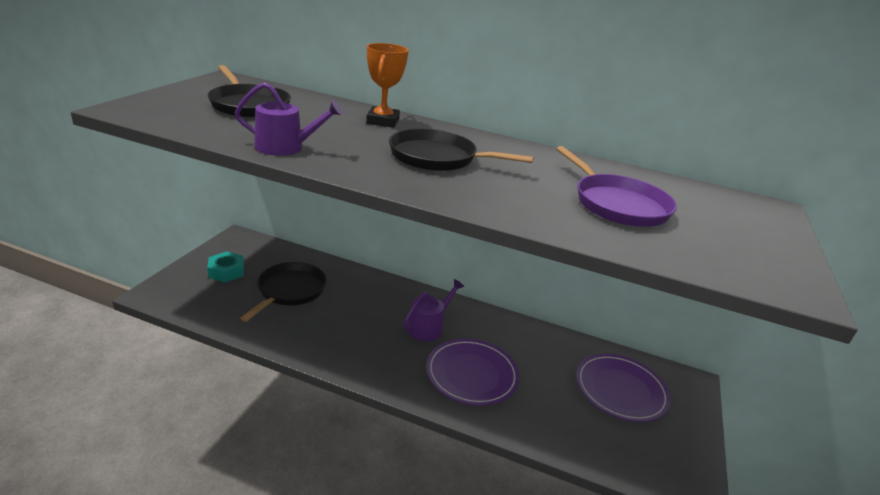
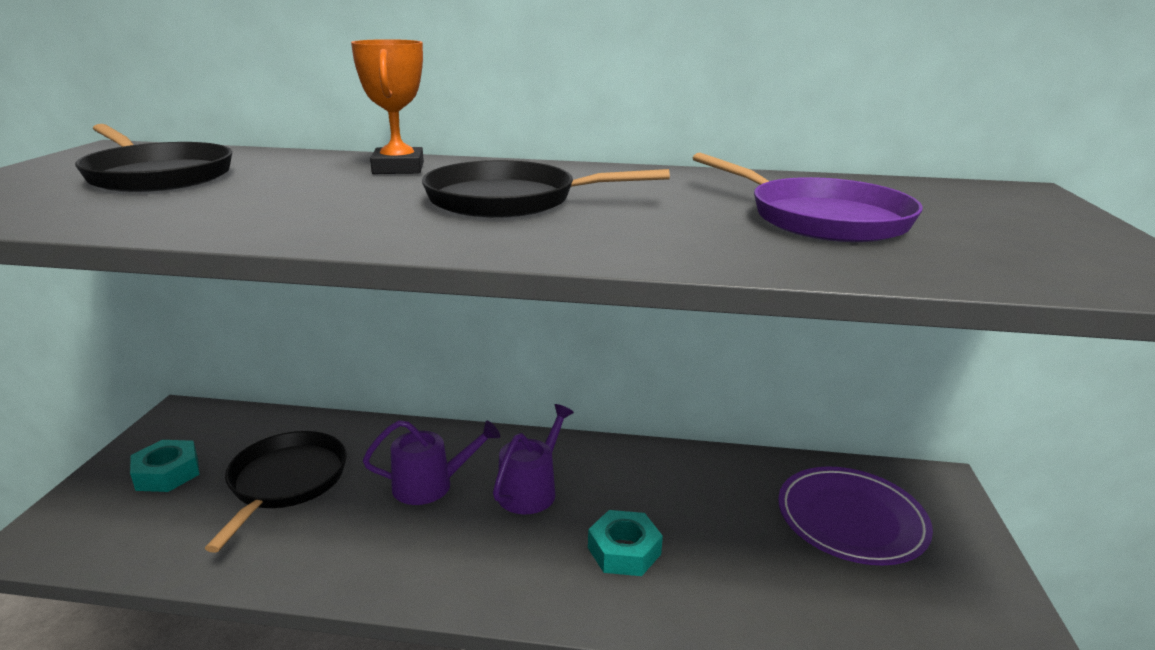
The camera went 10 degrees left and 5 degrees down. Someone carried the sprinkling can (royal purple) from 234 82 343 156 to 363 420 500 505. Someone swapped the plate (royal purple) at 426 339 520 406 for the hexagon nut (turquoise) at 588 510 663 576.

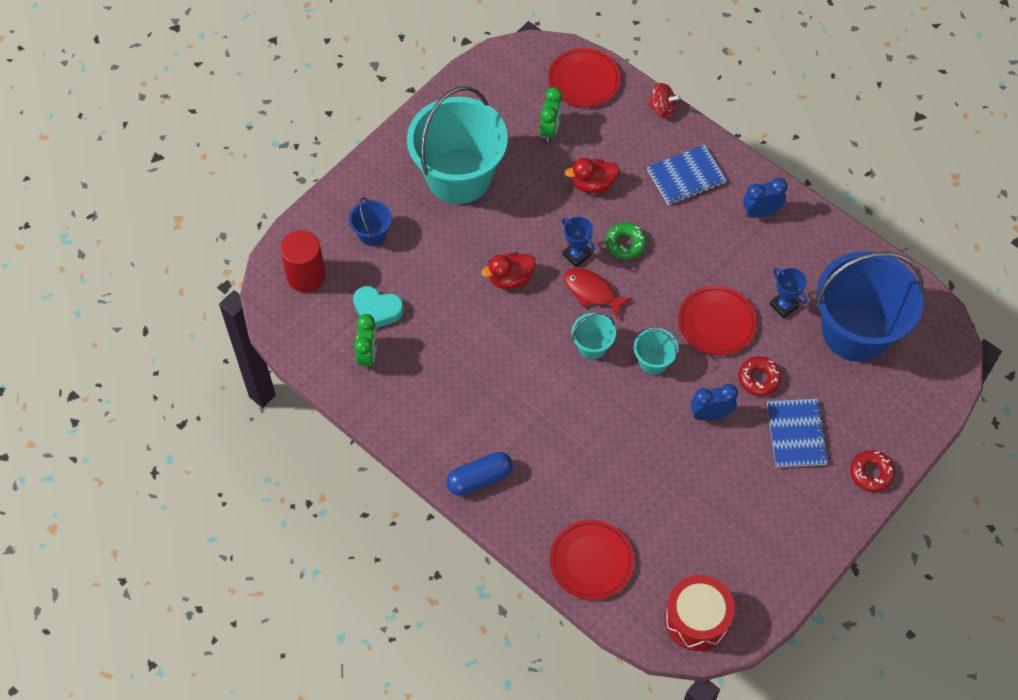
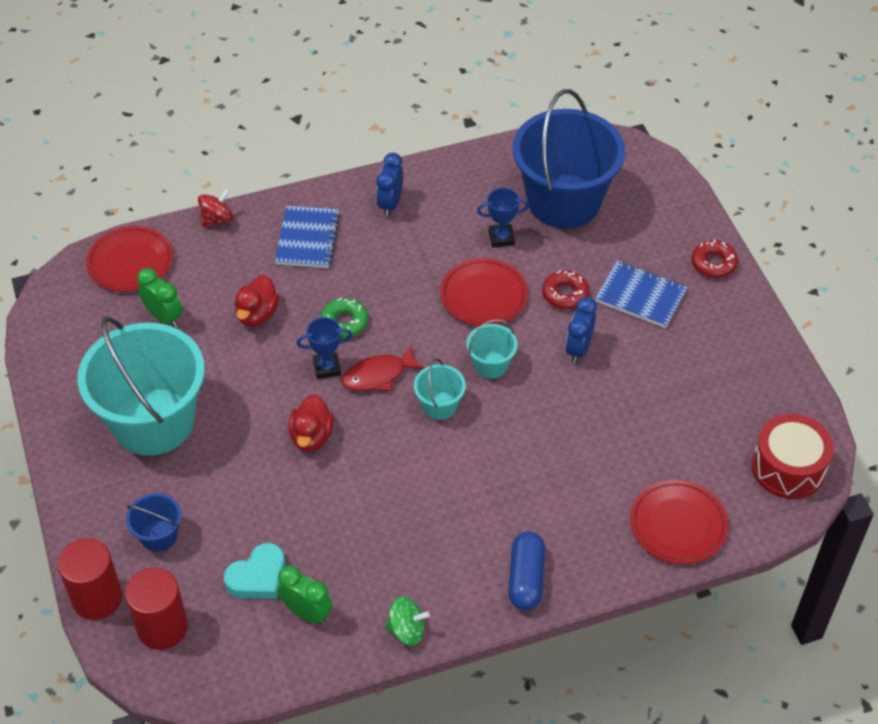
The camera went 60 degrees left and 10 degrees down. Someone put down the cylinder shape (crimson) at 58 538 122 620. Someone put down the whirligig (leaf-green) at 385 596 430 646.

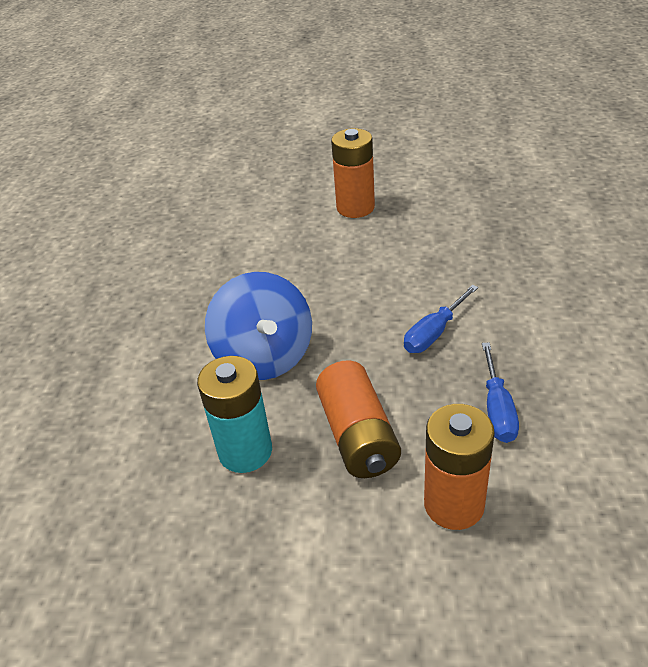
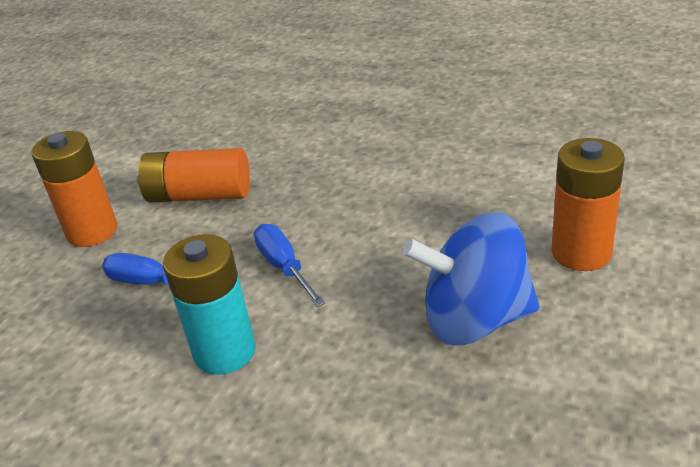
The camera went 110 degrees right and 5 degrees down. Someone carried the AA battery (turquoise) from 197 356 272 473 to 163 234 256 375. Someone carried the whirligig (cobalt) from 205 272 312 380 to 402 212 539 346.

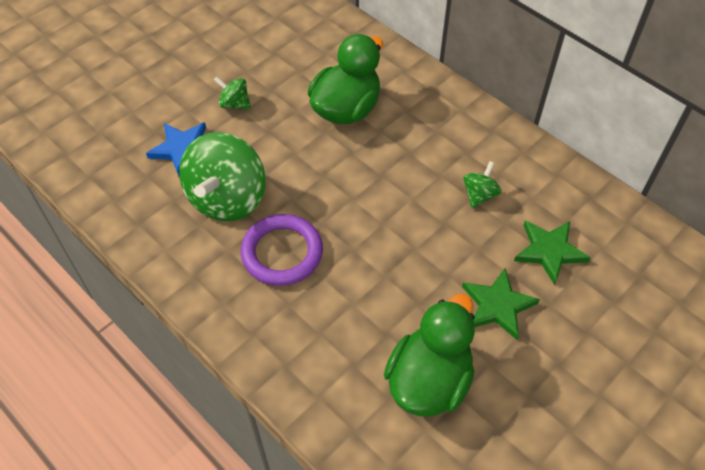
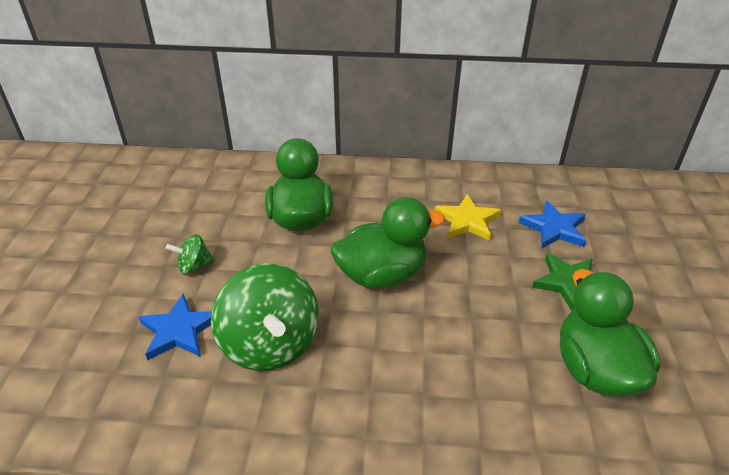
The camera went 40 degrees left and 15 degrees down. Someone put down the toy duck (leaf-green) at 331 197 445 289. Someone swapped the whirligig (leaf-green) at 463 161 501 208 for the star (yellow) at 435 194 501 241. Someone repainted the star (leaf-green) at 514 221 591 285, which became the star (cobalt) at 519 201 586 248. Someone took away the ring (royal purple) at 241 214 323 286.

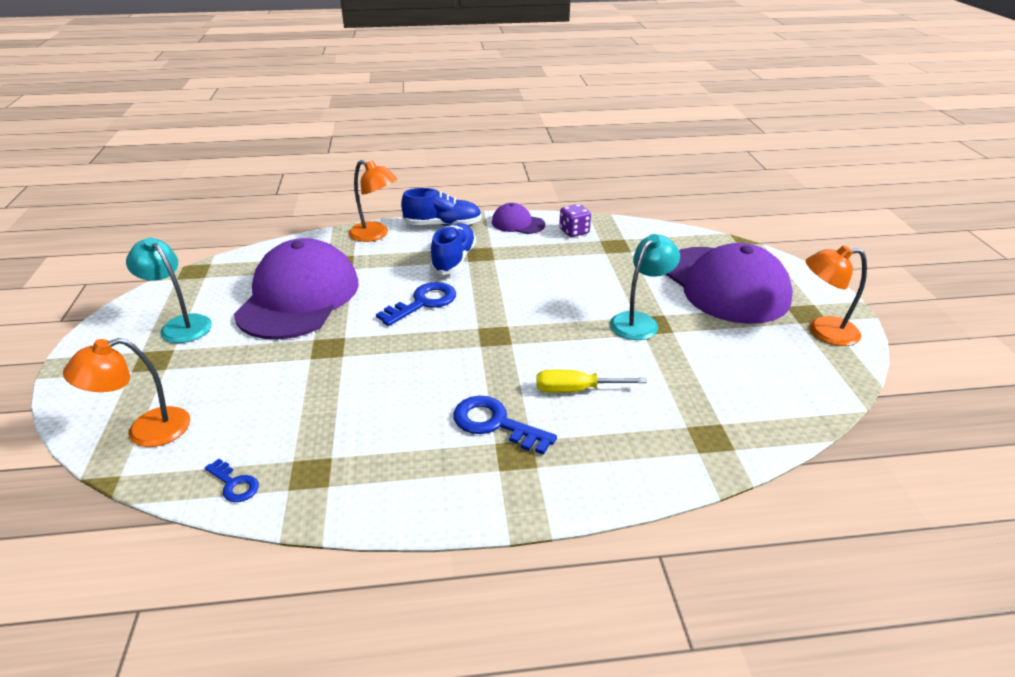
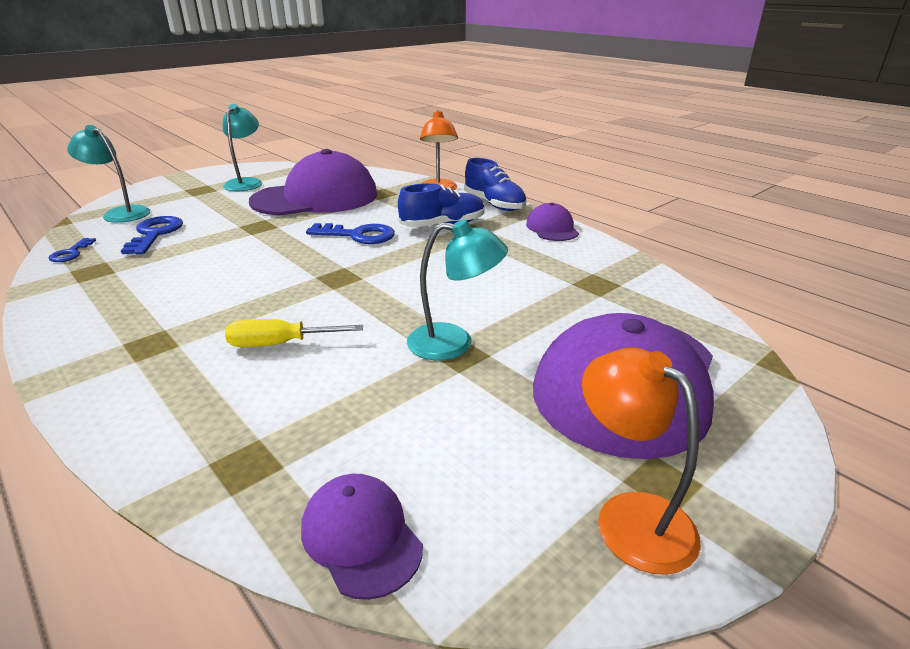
The camera went 55 degrees right and 5 degrees down. Someone repainted the lamp (orange) at 63 338 190 447, which became the lamp (turquoise) at 67 125 150 223. Someone carried the latchkey (cobalt) from 453 396 557 455 to 121 216 183 254. Someone rotated the hand screwdriver (yellow) at 536 370 647 393 by 60 degrees counterclockwise. Someone put down the peaked cap (royal purple) at 301 474 423 600. Someone took away the die (royal purple) at 559 204 591 237.

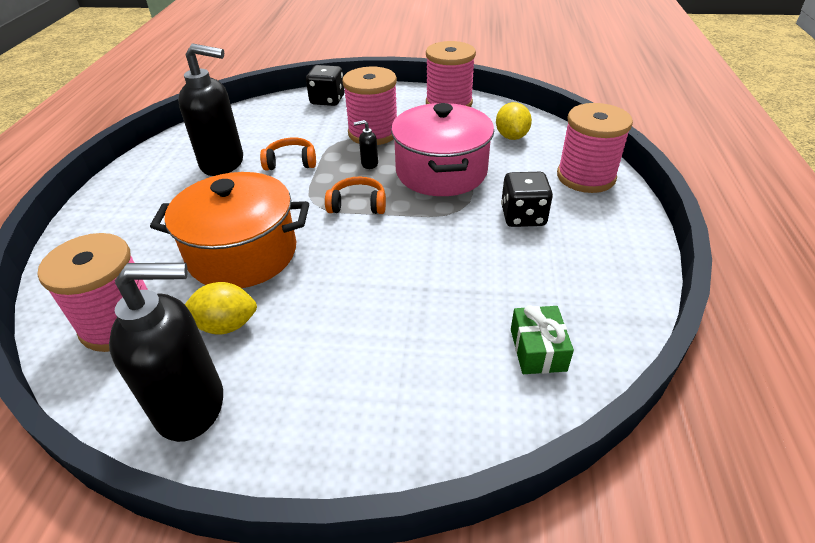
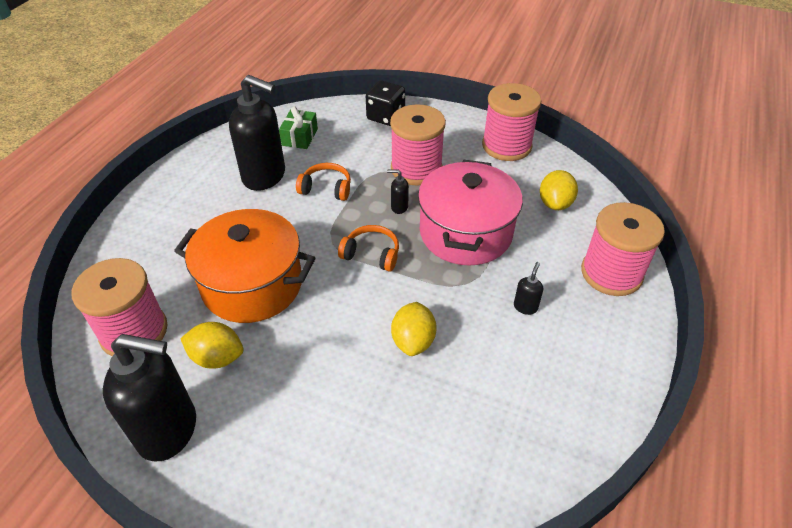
The camera went 15 degrees right and 5 degrees up. Someone carried the wrapped gift (leaf-green) from 511 305 574 374 to 279 107 318 149. Someone put down the lemon (yellow) at 391 302 437 356. Someone swapped the die (black) at 501 172 553 227 for the pump bottle (black) at 514 262 543 315.

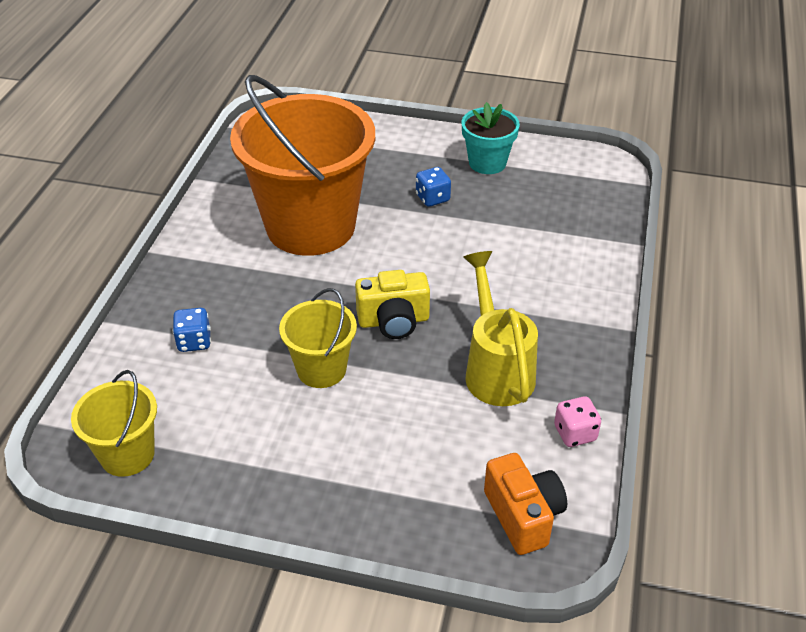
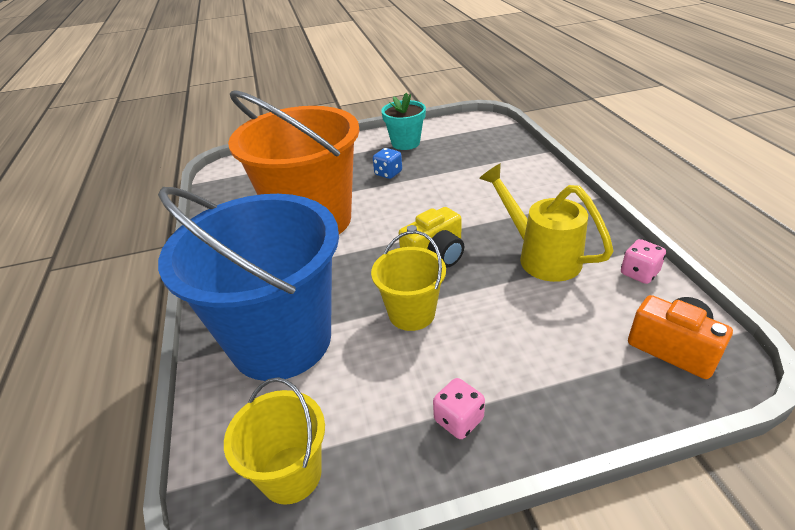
The camera went 25 degrees left and 5 degrees down. Someone swapped the die (cobalt) at 173 308 211 352 for the pail (cobalt) at 158 187 339 381. Someone put down the die (pink) at 433 378 485 439.

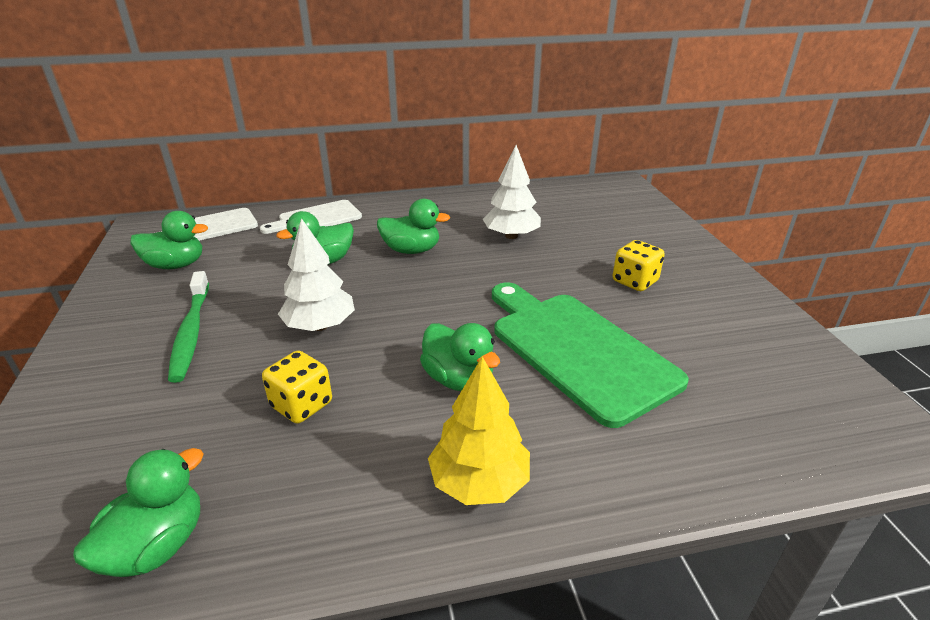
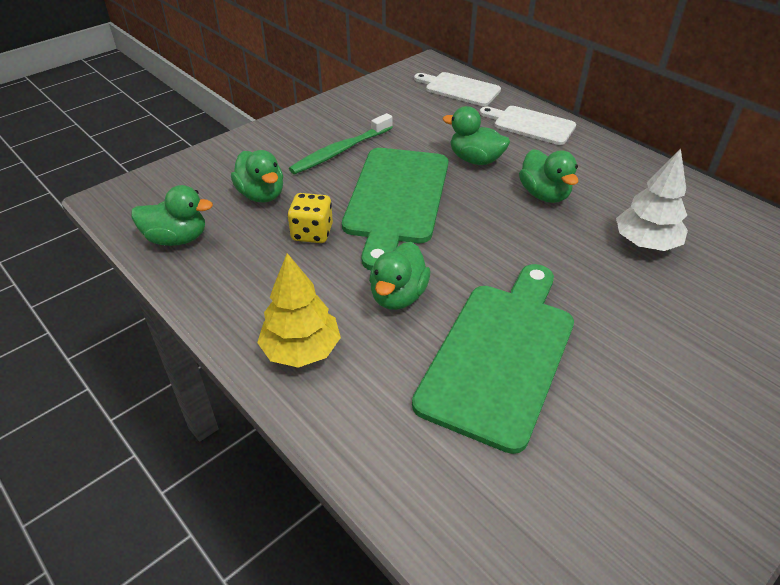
The camera went 60 degrees right and 10 degrees up. Someone carried the toy duck (leaf-green) from 130 211 208 269 to 231 150 283 202. Someone swapped the toy tree (pure white) at 278 218 355 331 for the bread board (leaf-green) at 342 148 448 270. Someone took away the die (yellow) at 613 240 665 291.

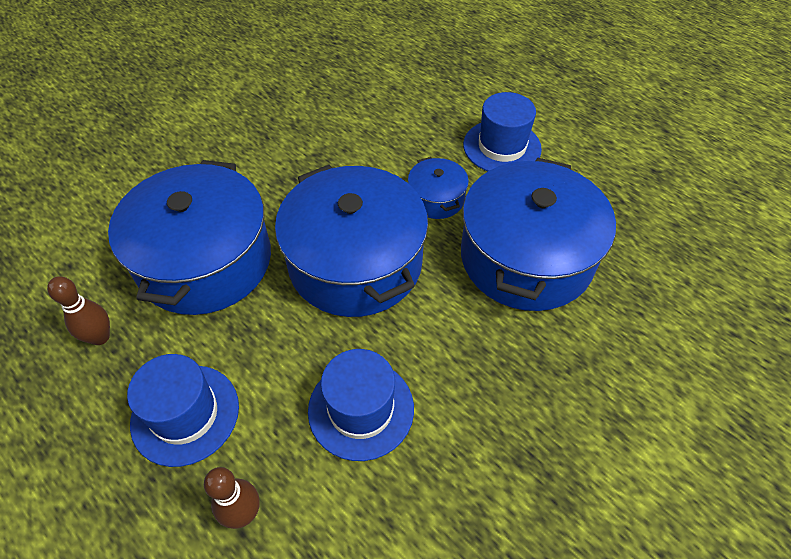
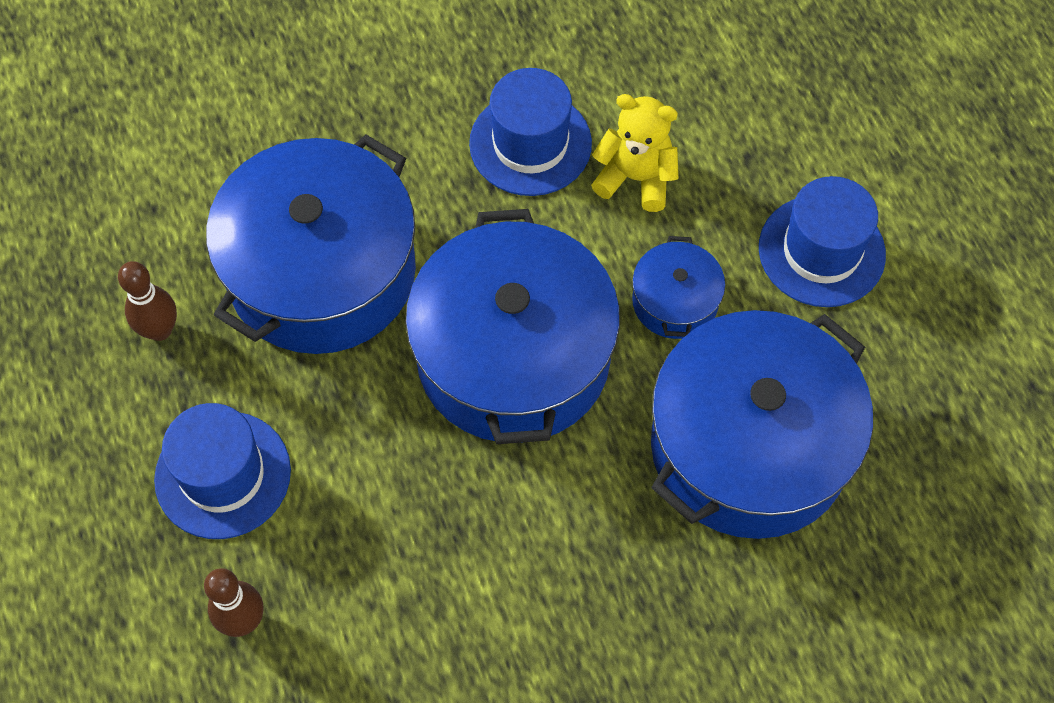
The camera went 25 degrees right and 10 degrees up. Someone carried the hat (cobalt) from 308 349 414 461 to 469 68 592 196. Someone put down the stuffed bear (yellow) at 591 94 679 212.

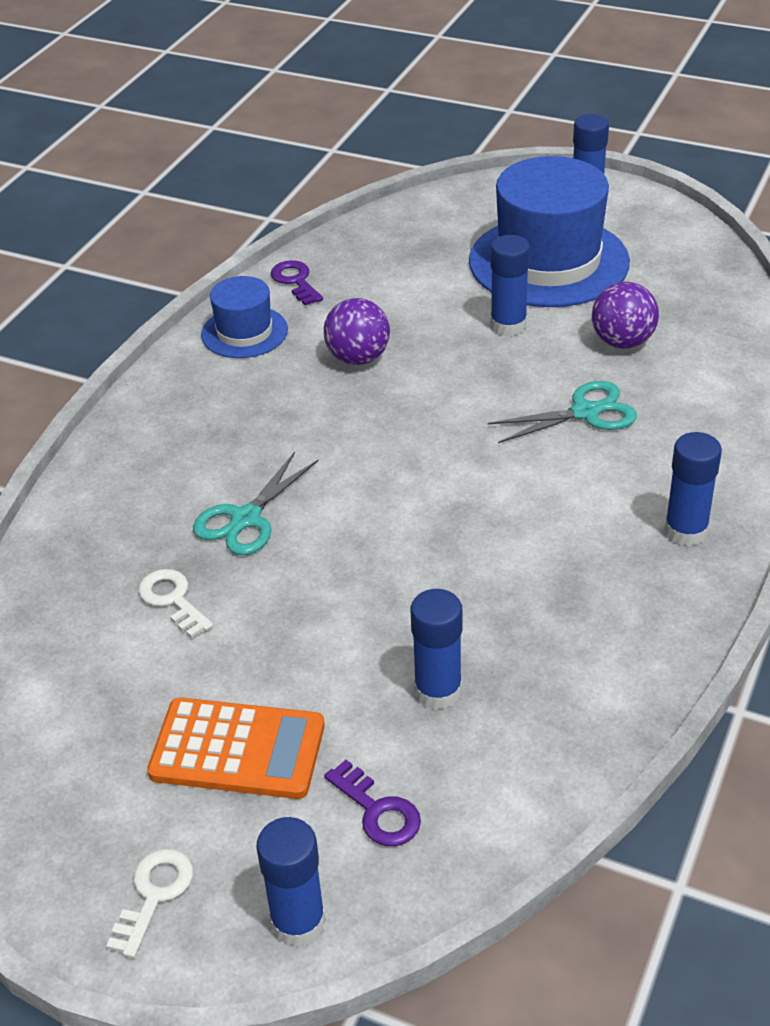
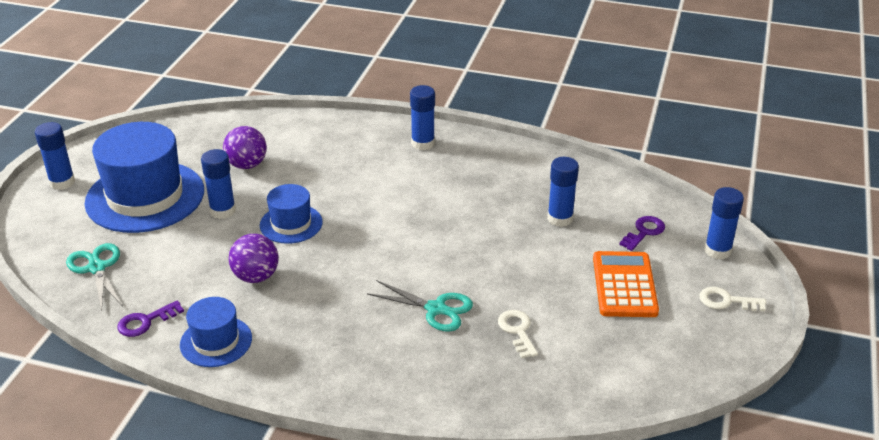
The camera went 100 degrees left and 5 degrees down. Someone carried the pair of scissors (turquoise) from 488 381 637 443 to 66 243 123 311. Someone put down the hat (cobalt) at 260 184 323 244. Someone rotated the latchkey (pure white) at 138 569 213 638 by 120 degrees clockwise.

